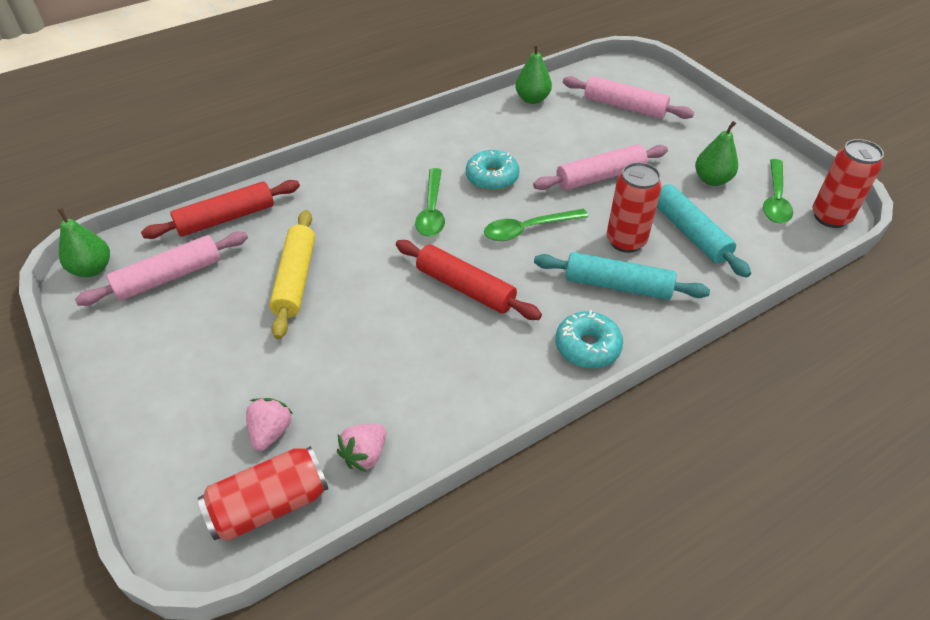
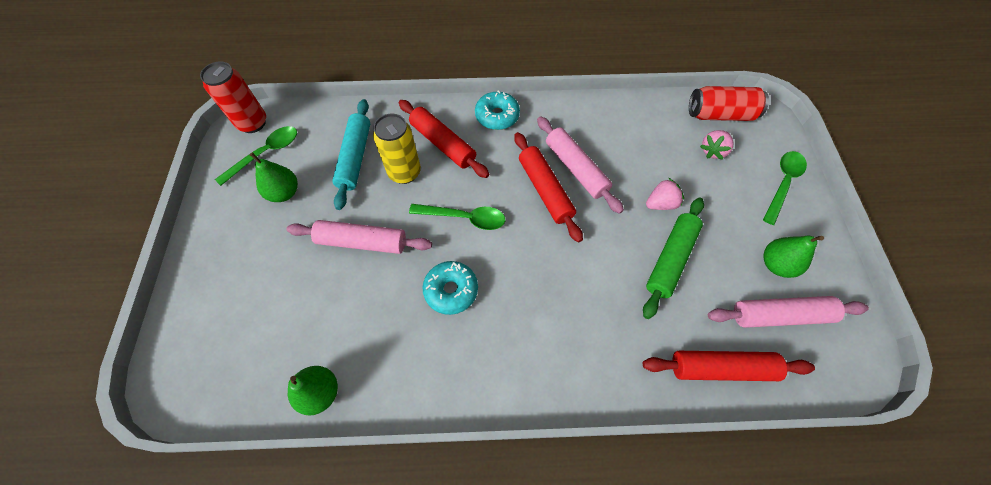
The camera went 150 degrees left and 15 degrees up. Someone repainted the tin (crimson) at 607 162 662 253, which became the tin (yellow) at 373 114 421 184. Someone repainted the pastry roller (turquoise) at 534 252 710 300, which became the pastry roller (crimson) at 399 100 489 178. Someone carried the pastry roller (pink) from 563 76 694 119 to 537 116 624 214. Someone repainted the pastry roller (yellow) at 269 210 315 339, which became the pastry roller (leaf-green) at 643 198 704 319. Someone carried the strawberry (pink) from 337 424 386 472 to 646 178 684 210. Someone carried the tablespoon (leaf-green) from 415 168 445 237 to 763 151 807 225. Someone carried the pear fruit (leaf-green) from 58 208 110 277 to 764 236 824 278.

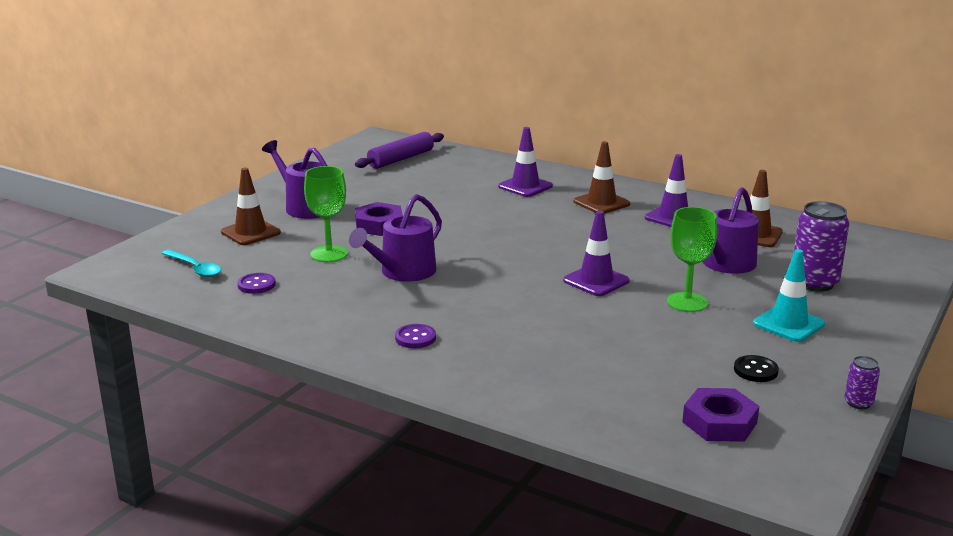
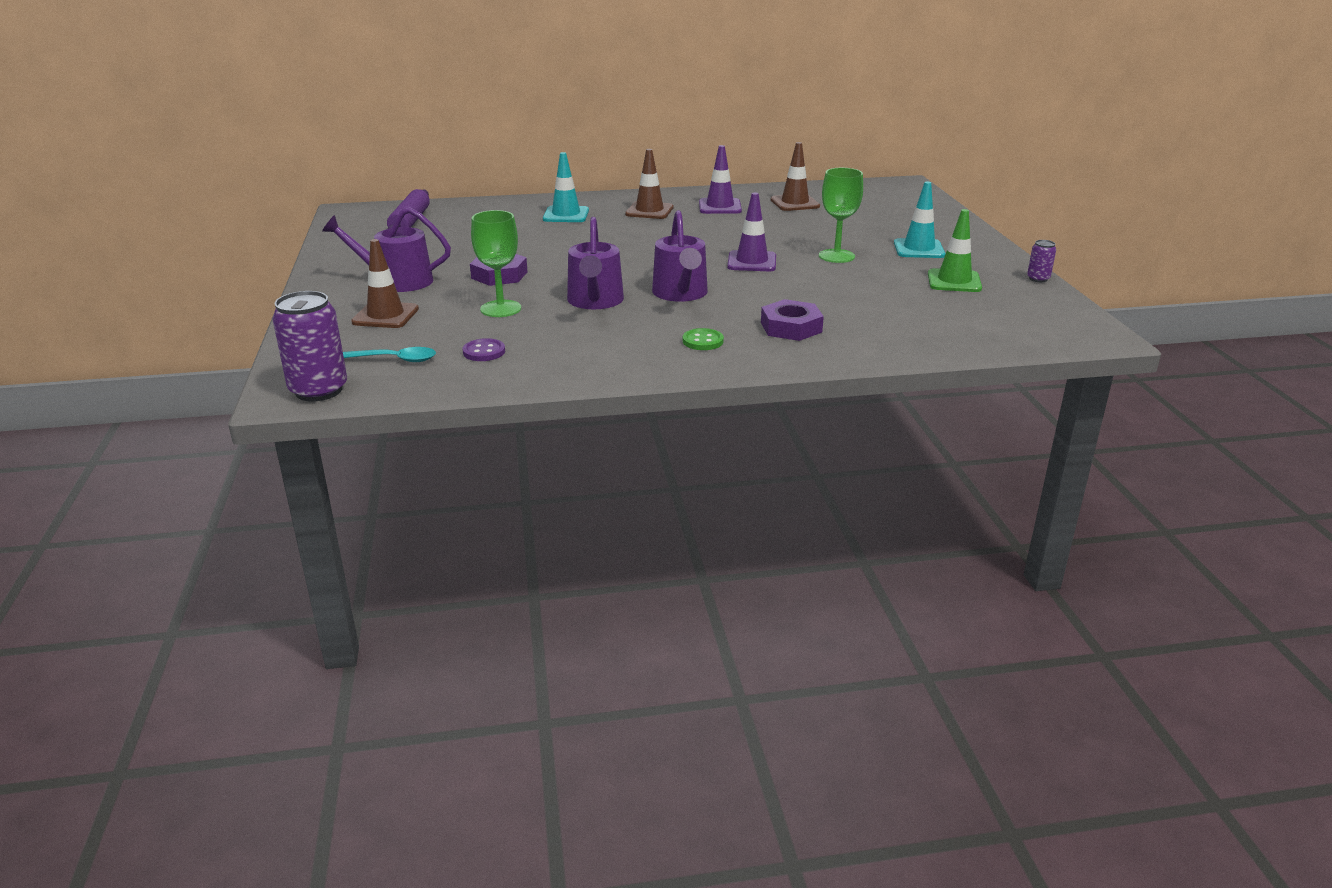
The camera went 40 degrees left and 5 degrees up. Someone carried the tin (royal purple) from 793 201 849 291 to 272 291 347 401. Someone repainted the safety cone (royal purple) at 498 127 553 197, which became the safety cone (turquoise) at 543 152 589 222. Someone carried the sprinkling can (royal purple) from 702 187 759 274 to 652 210 708 302. Someone repainted the sewing button (royal purple) at 395 324 436 348, which became the sewing button (leaf-green) at 683 328 724 350. Someone carried the hexagon nut (royal purple) from 682 388 759 442 to 761 299 824 341. Someone swapped the sewing button (black) at 734 355 779 382 for the safety cone (leaf-green) at 928 209 982 292.

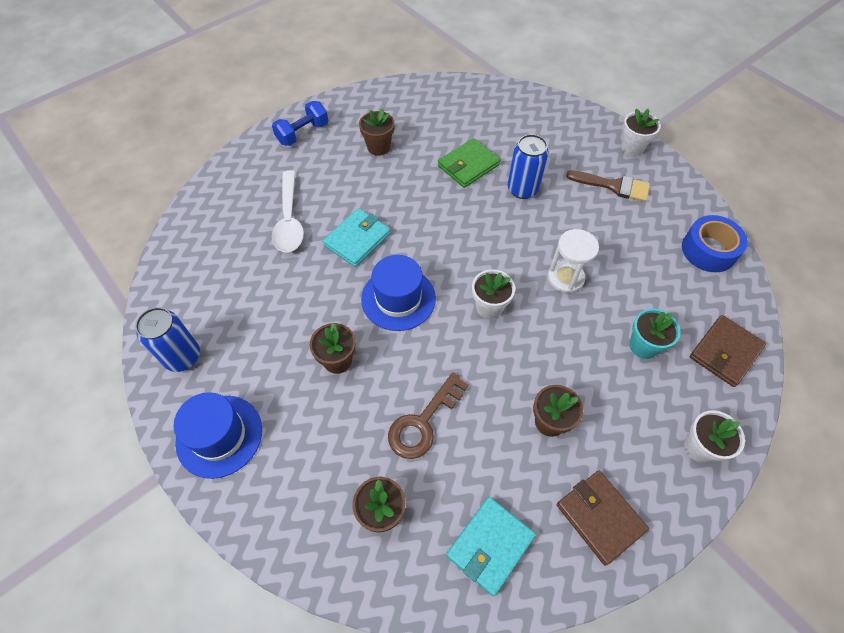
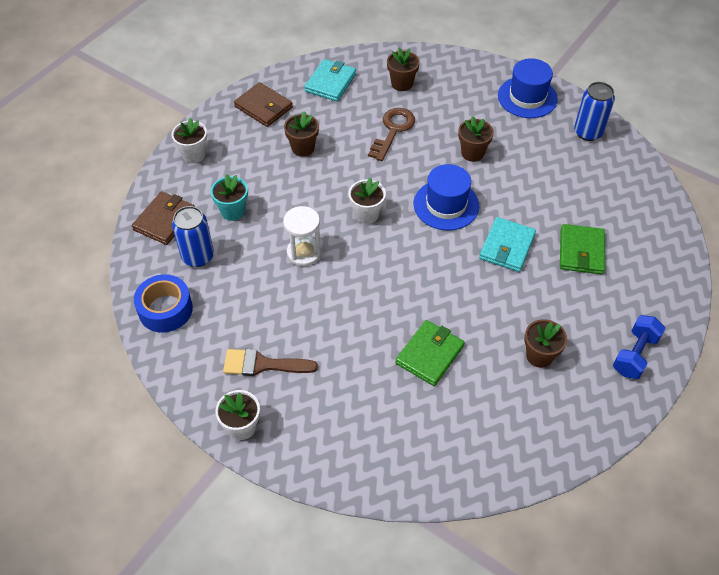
The camera went 165 degrees right and 5 degrees down. Someone carried the tin (cobalt) from 508 134 549 199 to 172 206 214 267. Someone swapped the tablespoon (pure white) at 272 170 304 253 for the card wallet (leaf-green) at 560 224 605 274.

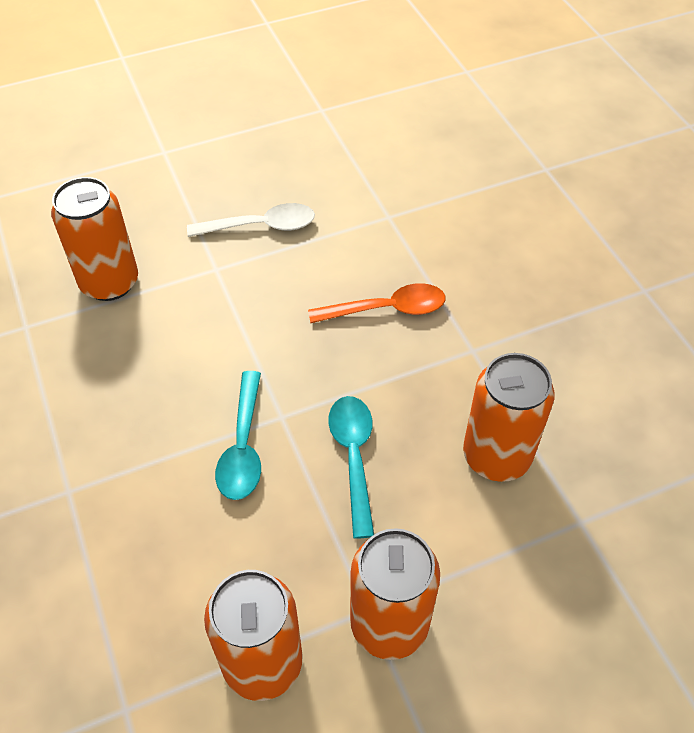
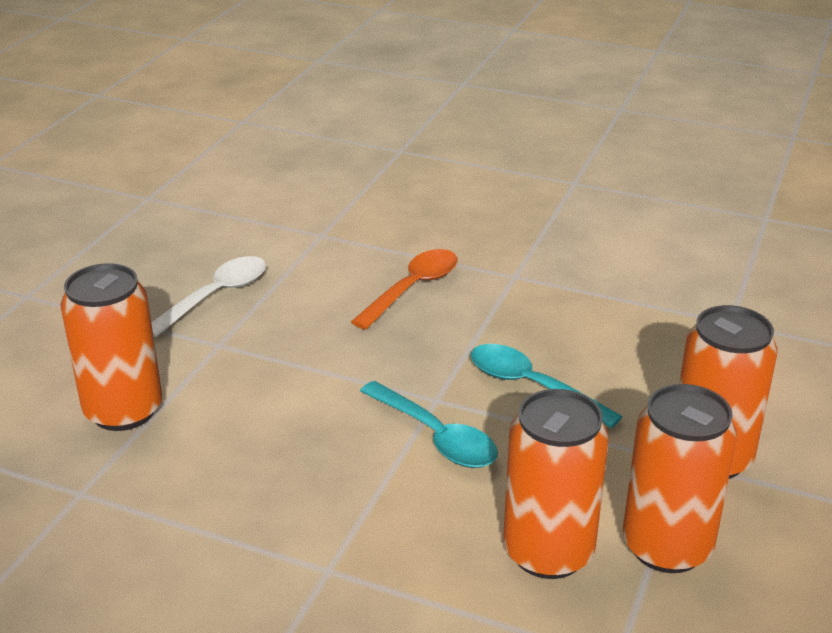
The camera went 45 degrees left and 20 degrees down. Someone carried the tin (orange) from 463 353 554 482 to 503 389 609 579.

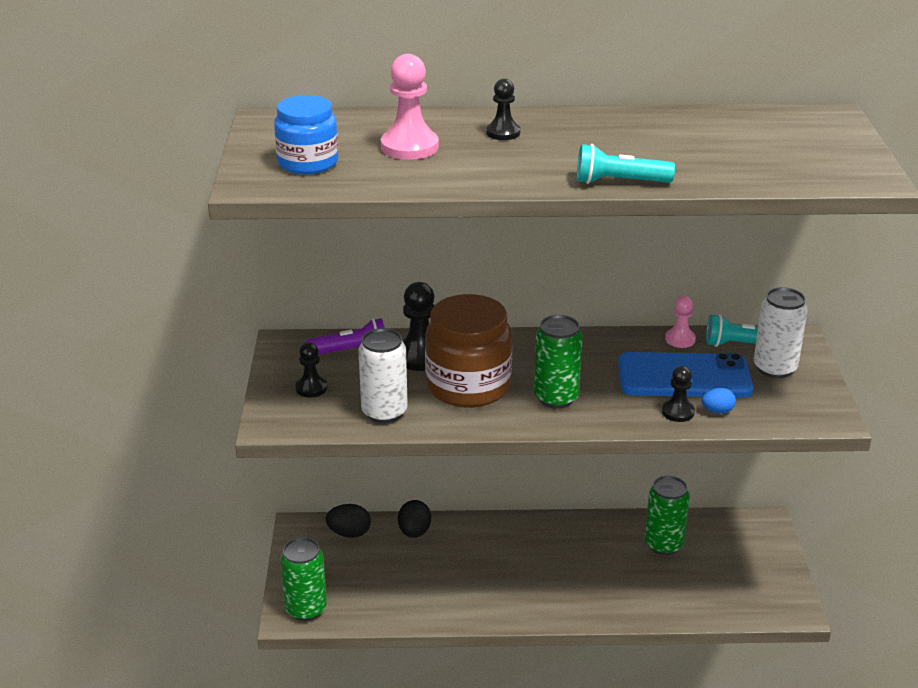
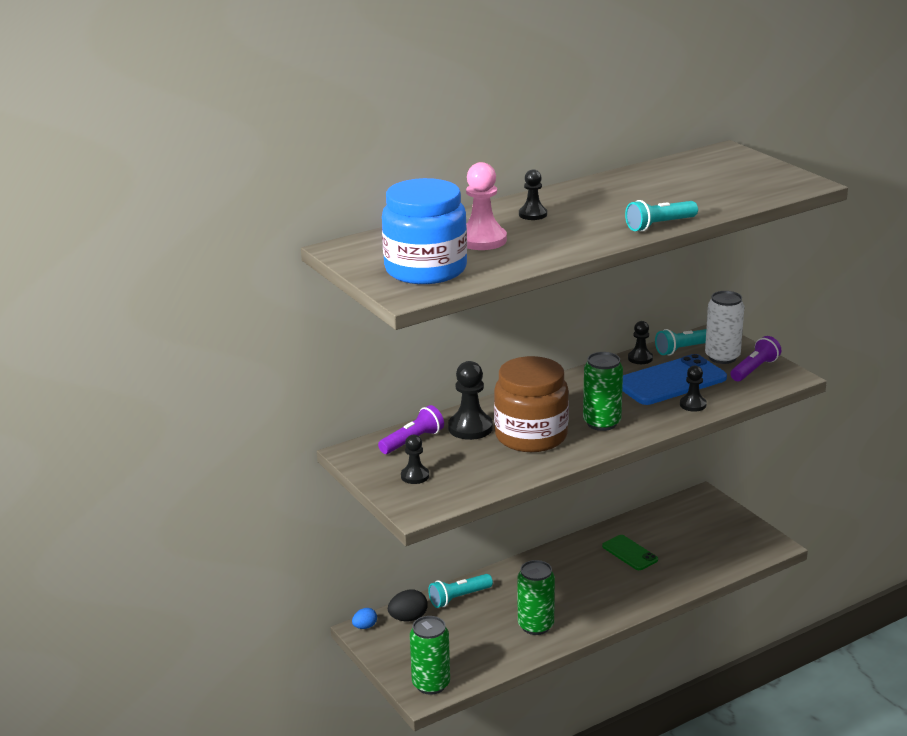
The camera went 30 degrees left and 5 degrees down. Someone carried the egg shape (cobalt) from 702 388 736 414 to 352 608 377 629. Someone scaled the jam jar (cobalt) at 274 95 338 174 by 1.57. Someone swapped the egg shape (black) at 398 500 431 538 for the torch (turquoise) at 428 574 493 608. Someone carried the tin (leaf-green) from 645 476 690 555 to 518 560 555 635. Someone put down the smartphone (leaf-green) at 602 535 658 570. Someone repainted the chess pawn (pink) at 665 296 696 348, which became the chess pawn (black) at 628 321 653 364. Someone put down the torch (royal purple) at 730 336 781 381. Someone took away the tin (pure white) at 358 328 408 423.

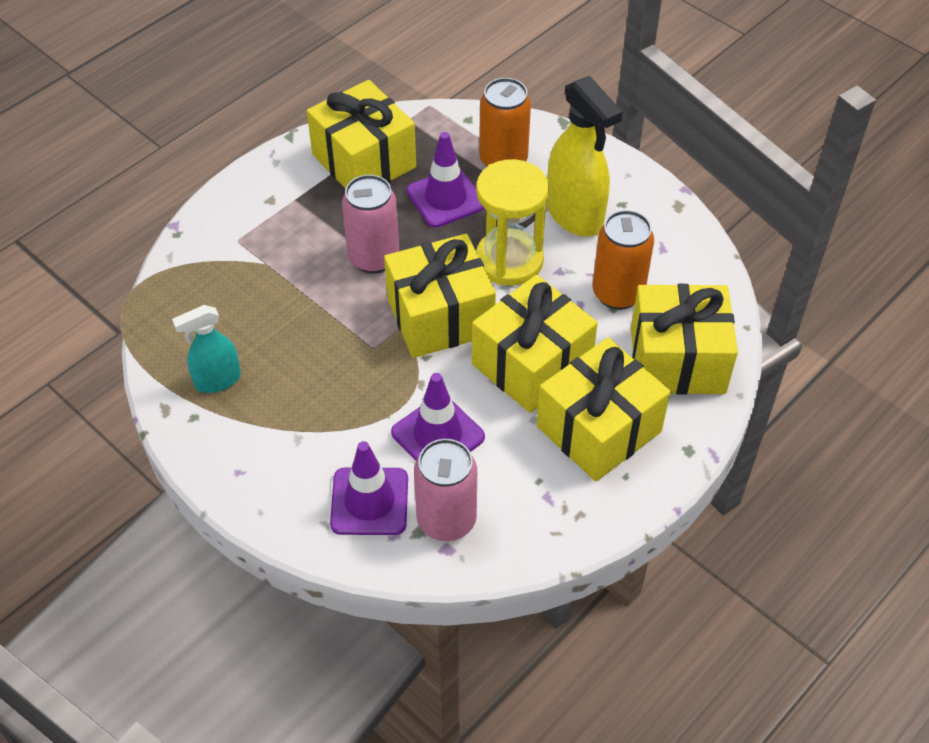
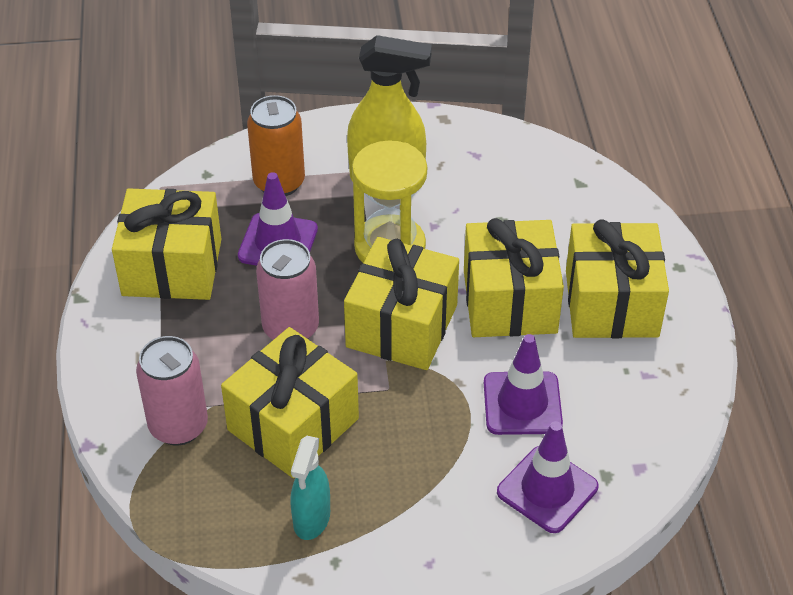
The camera went 50 degrees left and 5 degrees down. Someone carried the tin (pink) from 414 439 477 541 to 136 336 208 446. Someone carried the wrapped gift (yellow) from 631 284 738 395 to 221 327 359 478. Someone took away the tin (orange) at 593 210 654 310.

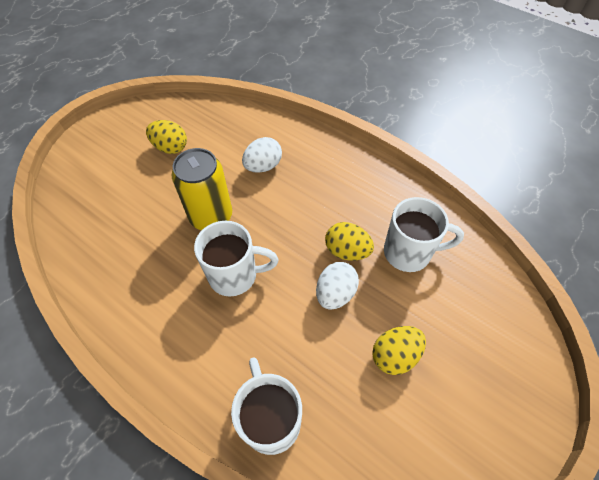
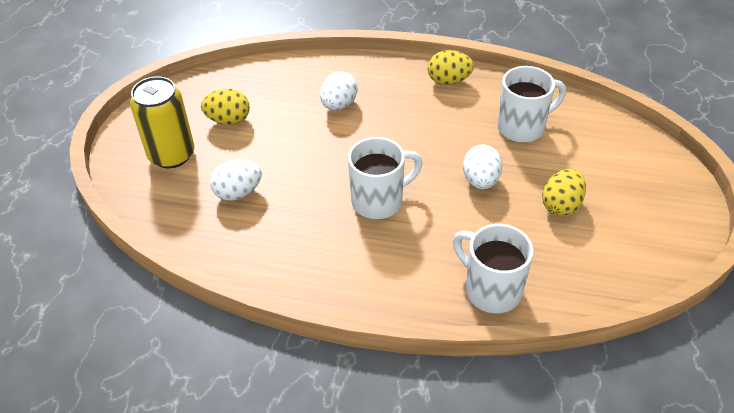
The camera went 25 degrees left and 10 degrees down. Someone carried the tin (yellow) from 172 148 232 230 to 130 76 194 168. Someone put down the egg shape (pure white) at 210 160 262 201. Someone carried the egg shape (yellow) from 325 222 374 261 to 427 50 474 85.

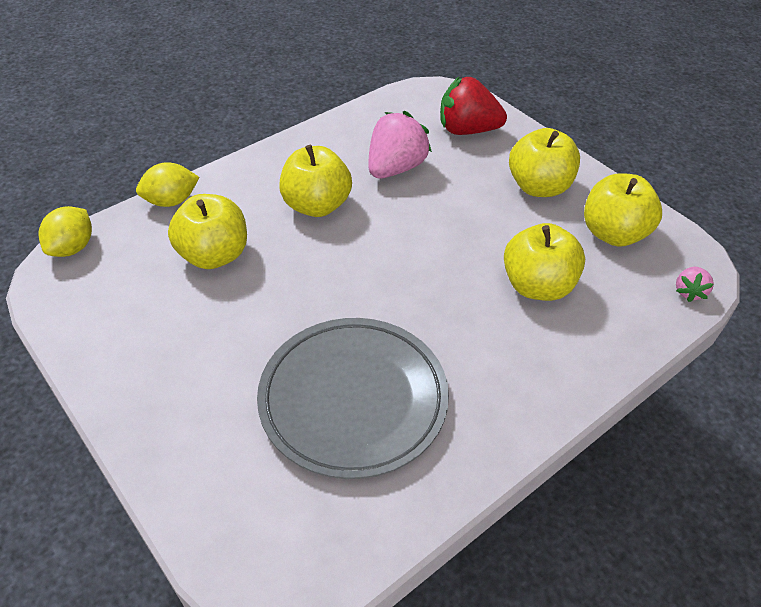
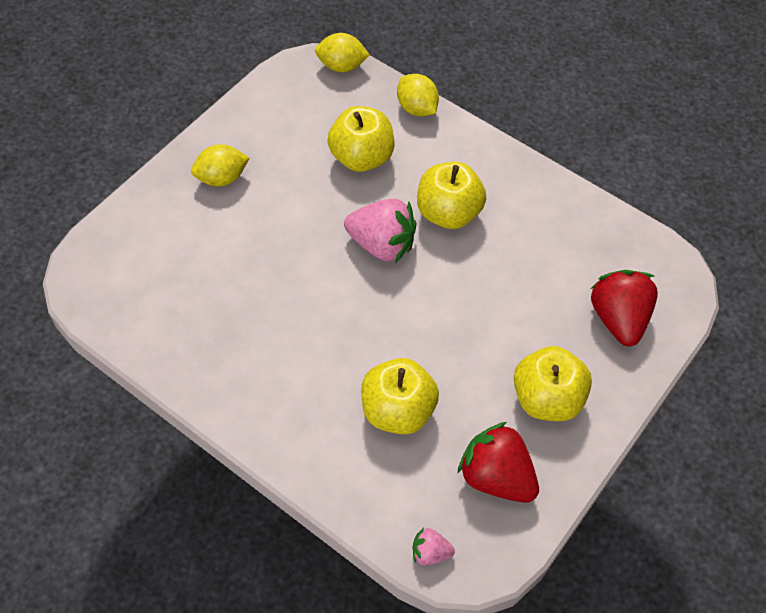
The camera went 75 degrees right and 10 degrees up. Someone put down the lemon (yellow) at 191 144 249 186. Someone carried the strawberry (pink) from 368 111 432 179 to 344 199 416 263. Someone swapped the apple (yellow) at 584 173 662 247 for the strawberry (crimson) at 457 422 539 503. Someone took away the plate (grey) at 257 318 449 479.

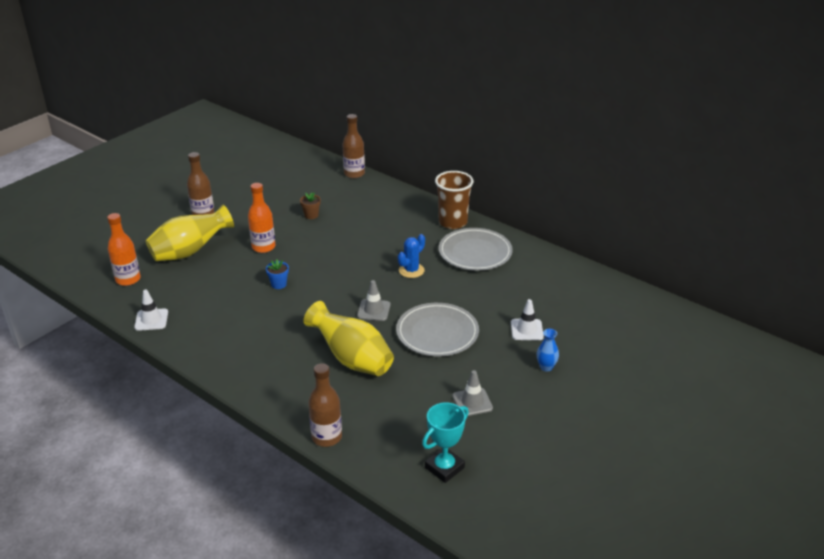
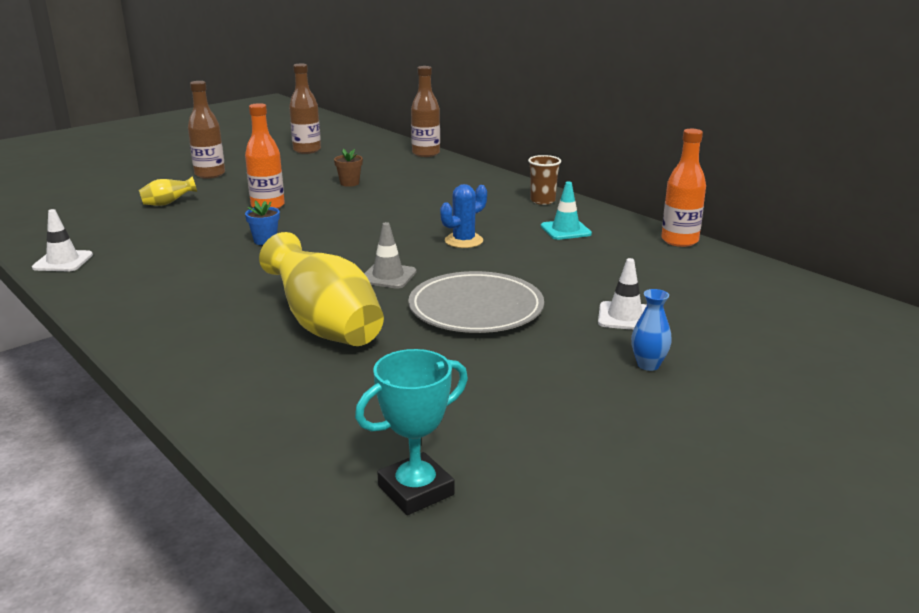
The camera went 10 degrees right and 10 degrees down. Someone scaled the flower vase (yellow) at 146 205 234 261 by 0.46. Someone carried the flask (brown) from 308 363 342 447 to 289 63 321 154. Someone scaled the cup (brown) at 435 171 474 229 by 0.60. Someone swapped the plate (grey) at 439 228 513 271 for the safety cone (turquoise) at 541 182 592 240. Someone carried the flask (orange) from 107 213 141 286 to 661 129 706 247. Someone took away the safety cone (grey) at 453 370 493 416.

